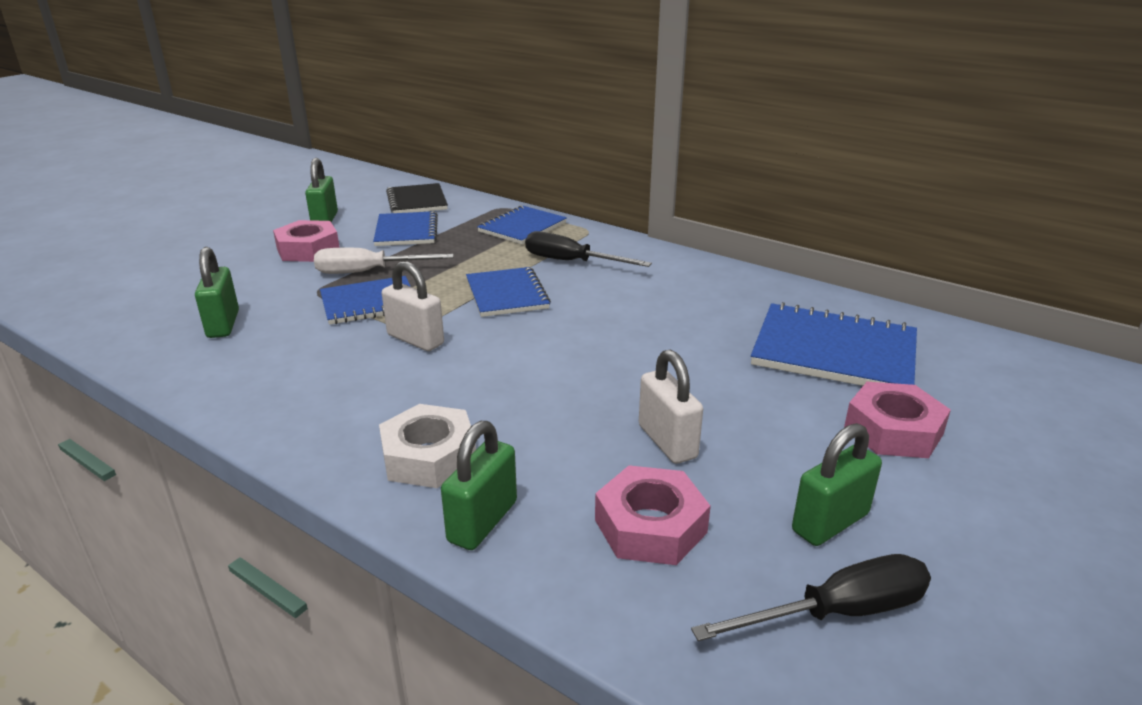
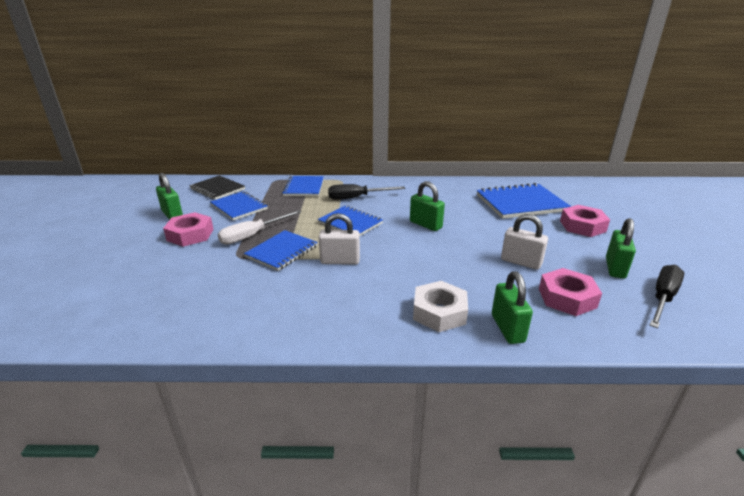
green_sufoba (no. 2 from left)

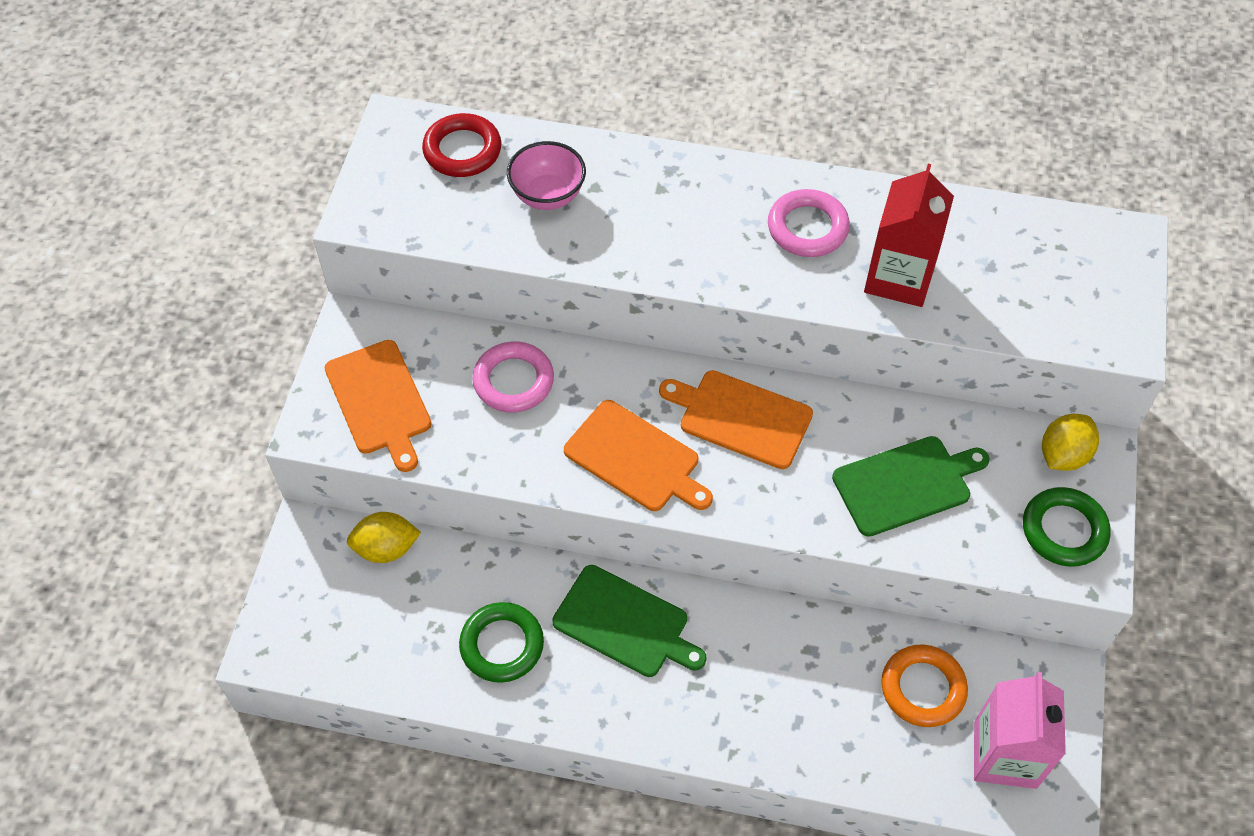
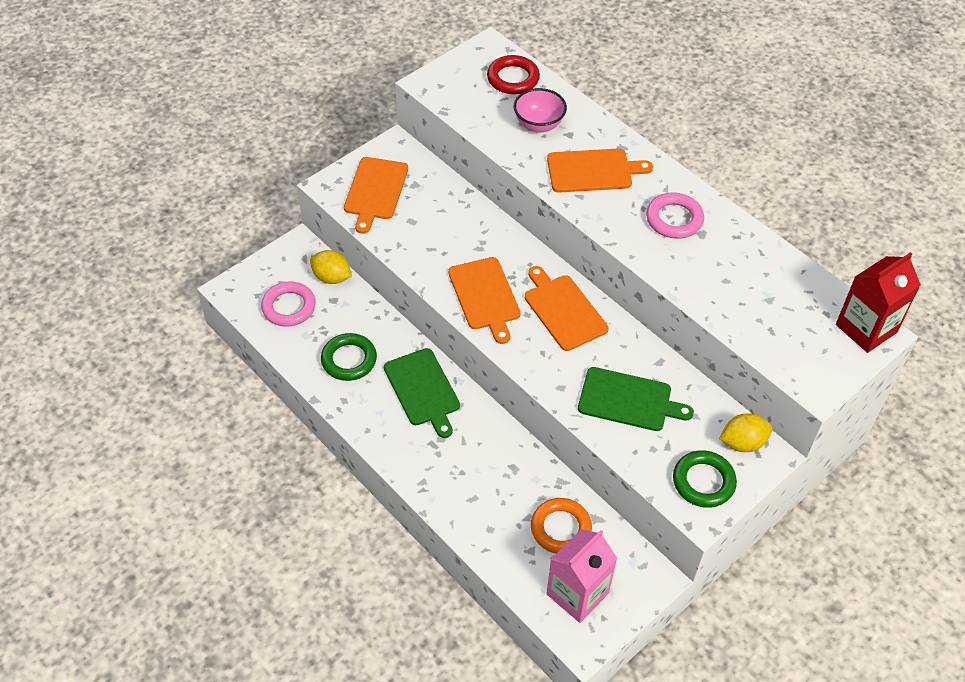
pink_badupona (no. 1 from left); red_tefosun; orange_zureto (no. 4 from left)

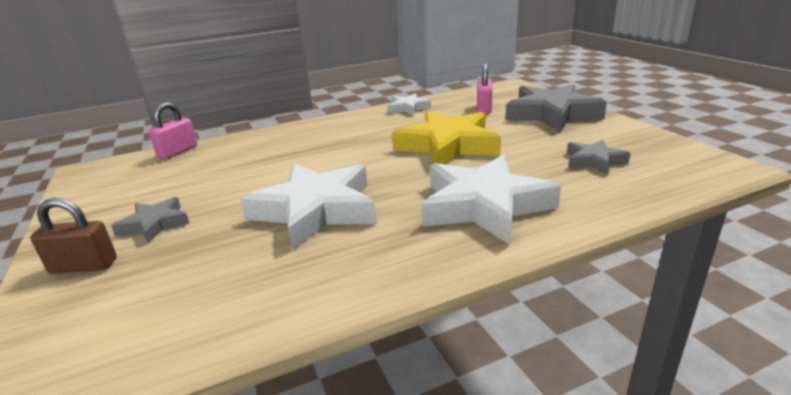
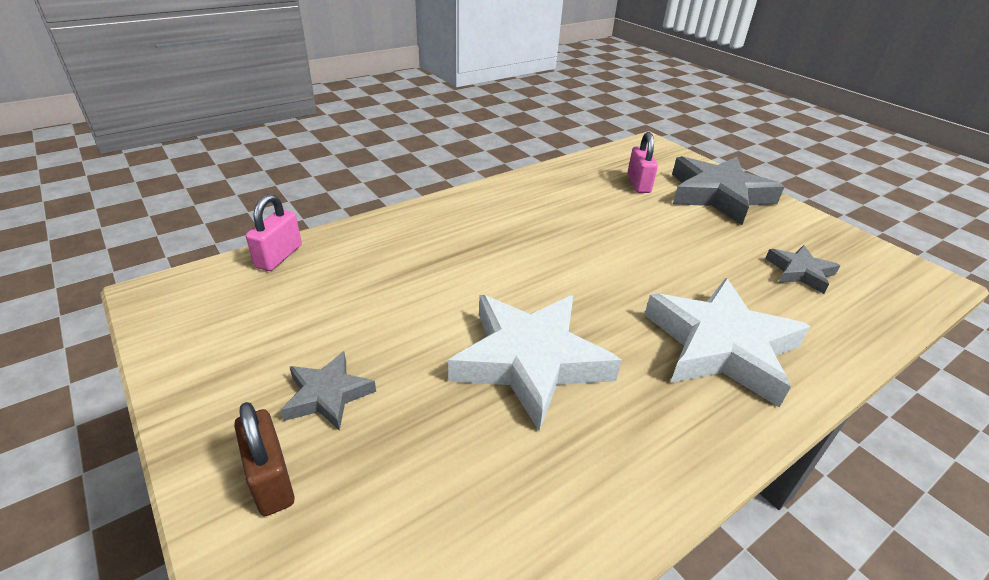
brown_sufoba; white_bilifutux (no. 2 from left in the first image); yellow_bilifutux

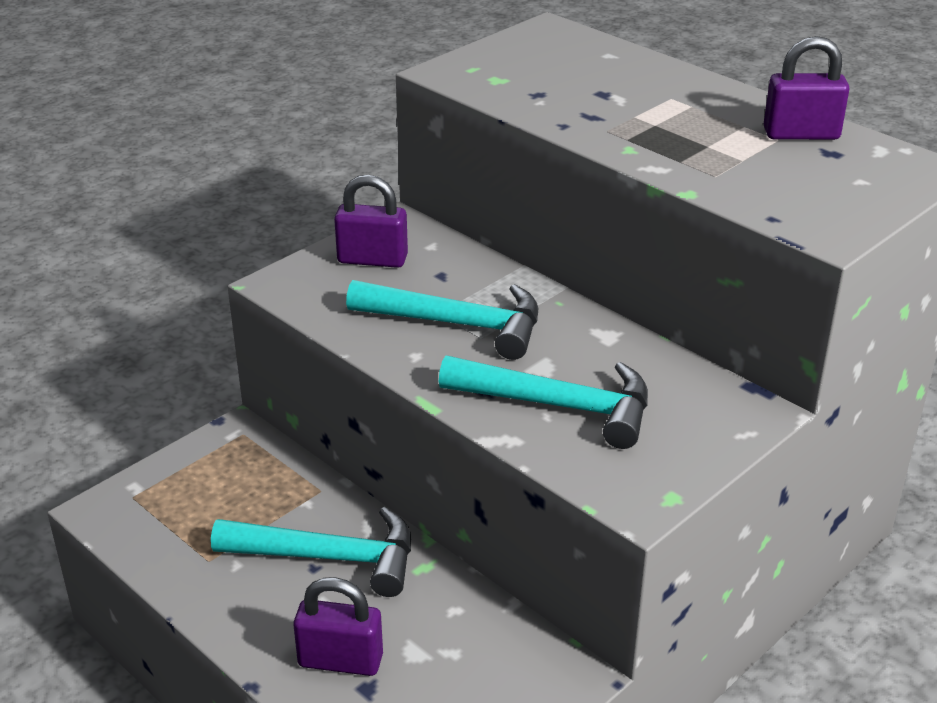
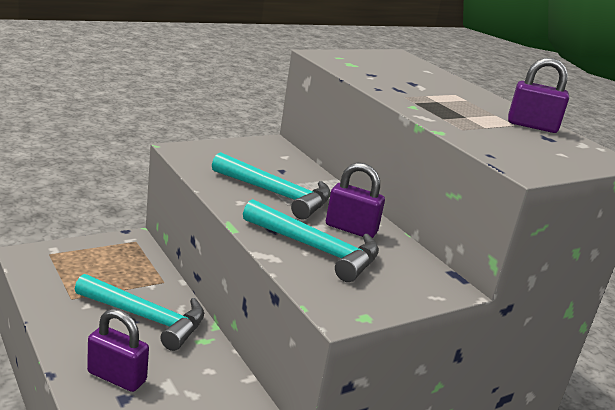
purple_sufoba (no. 2 from left)

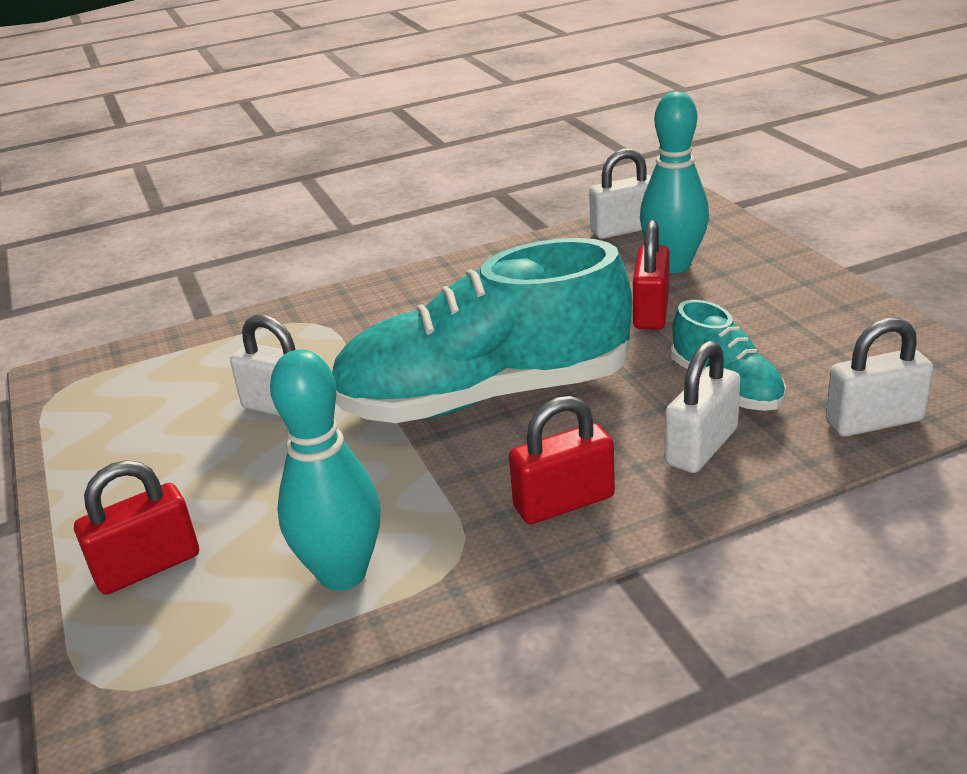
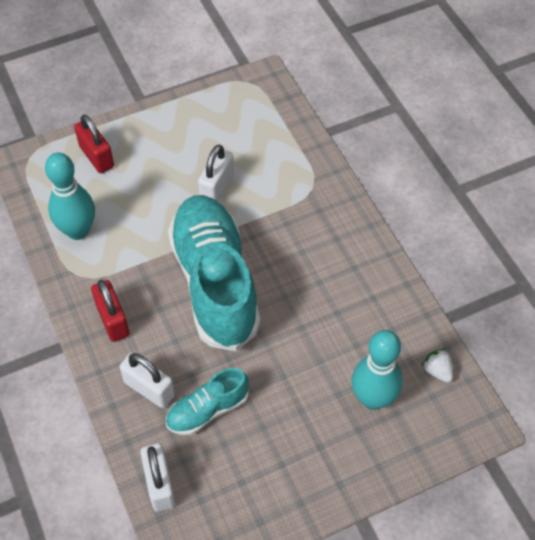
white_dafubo; red_sufoba (no. 3 from left in the first image)

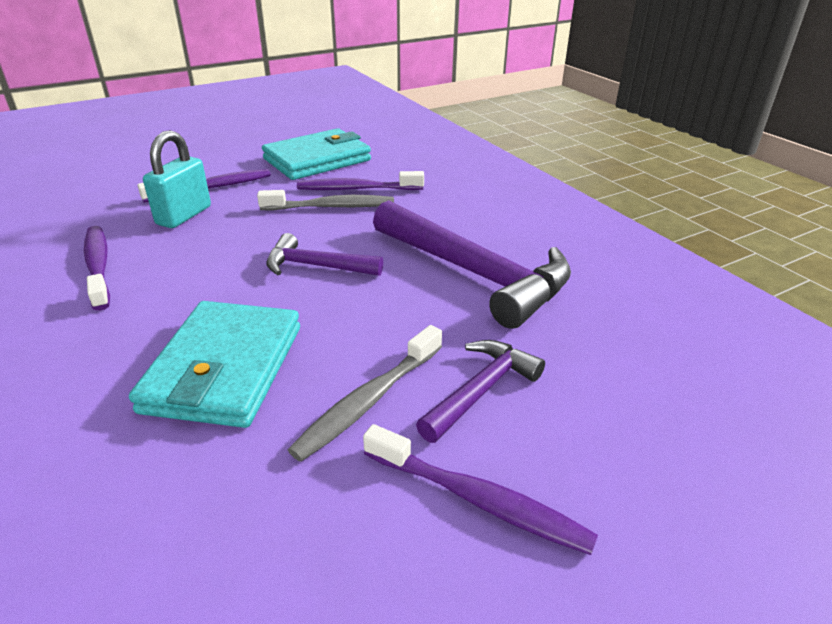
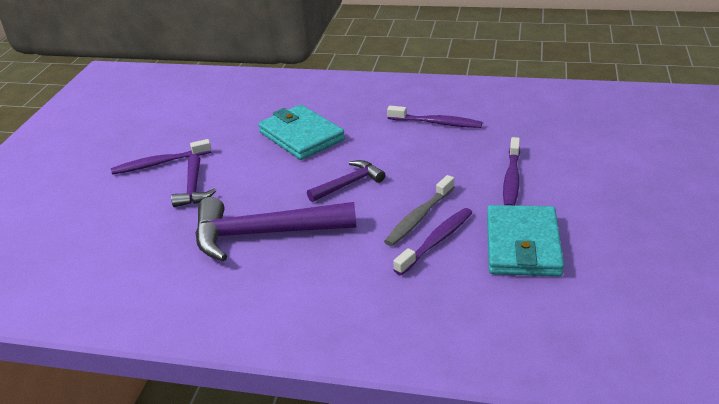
turquoise_sufoba; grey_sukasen (no. 2 from left in the first image)

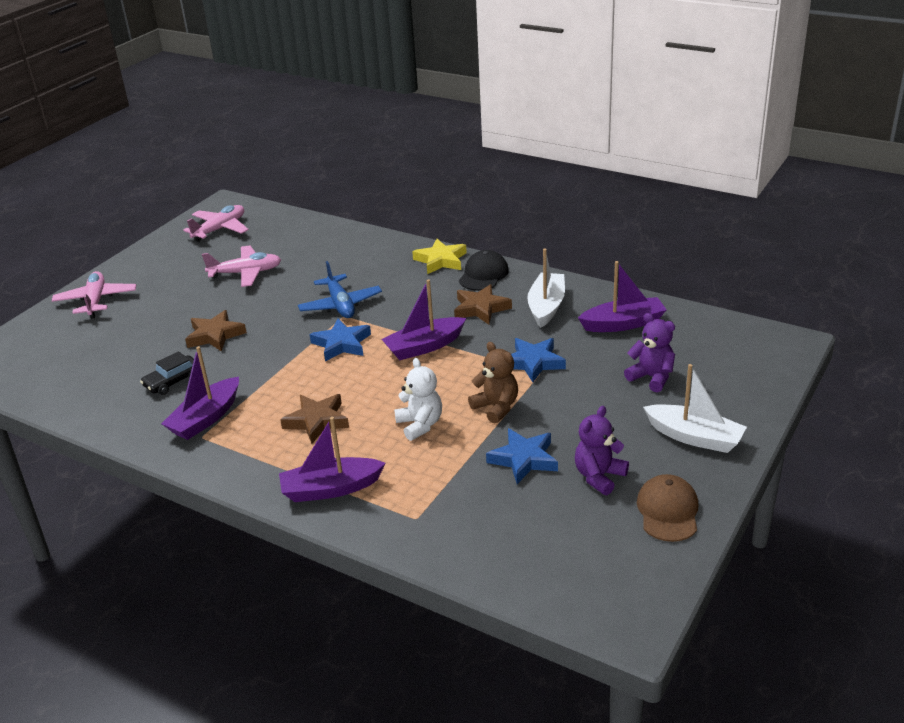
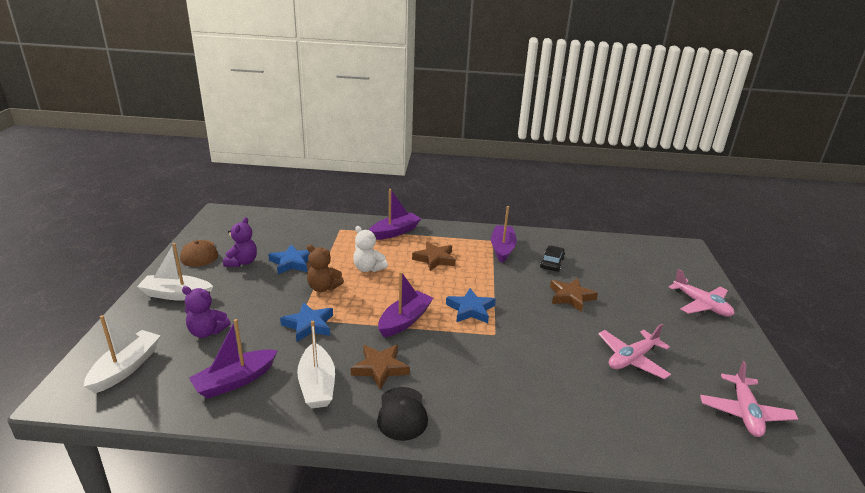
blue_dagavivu; yellow_bilifutux; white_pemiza (no. 1 from left)

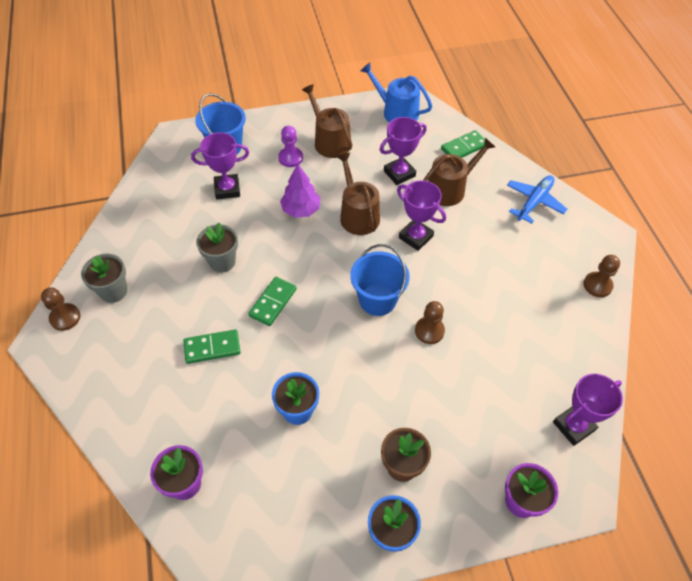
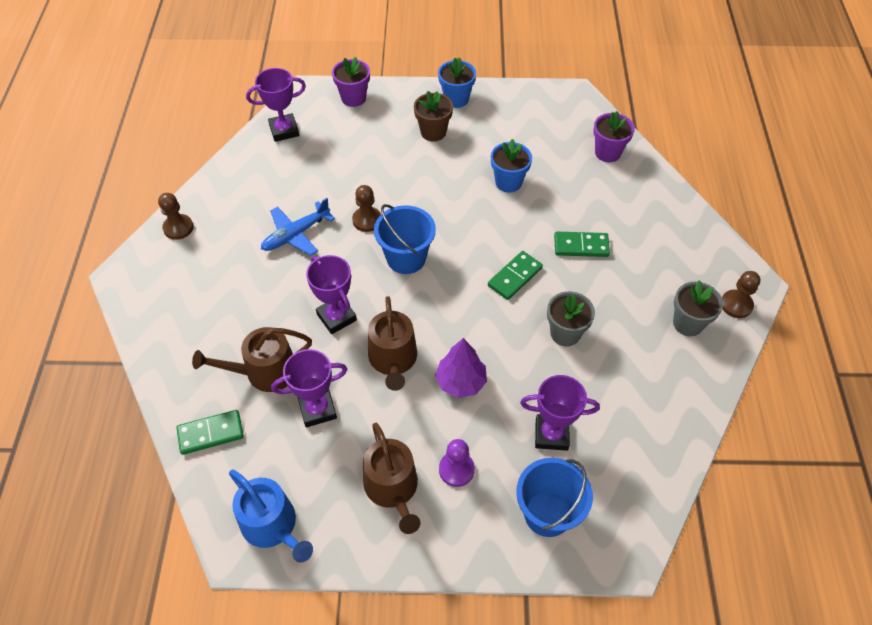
blue_dagavivu

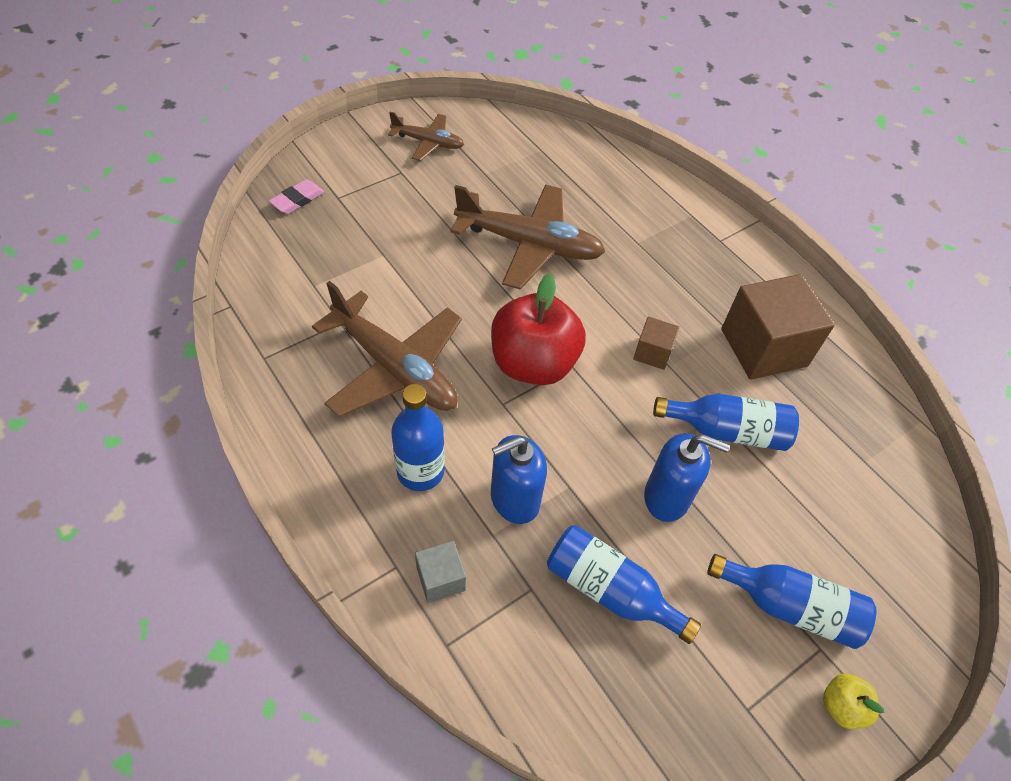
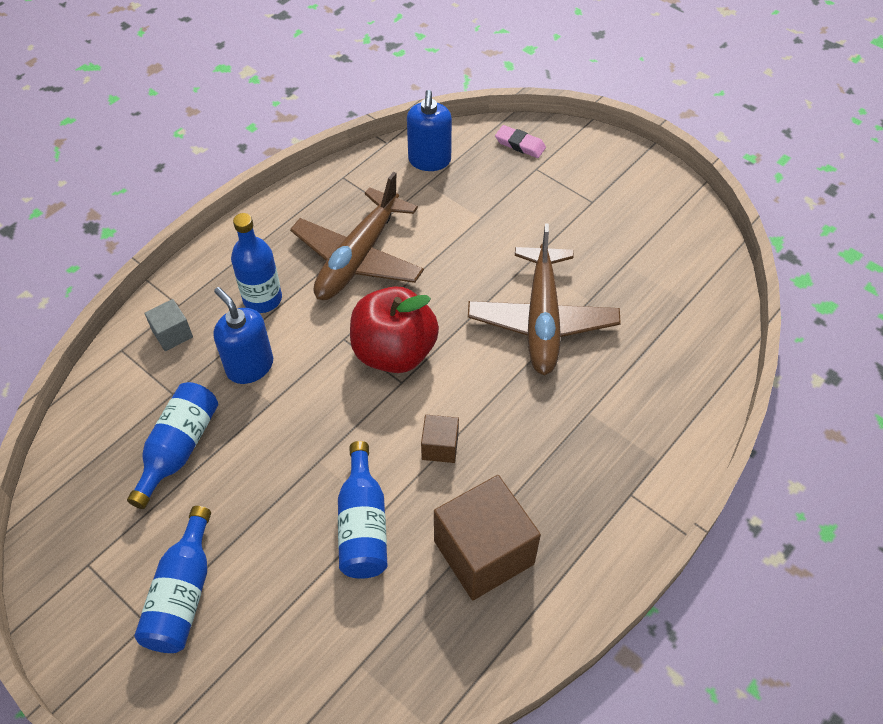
brown_dagavivu (no. 2 from left in the first image); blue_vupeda (no. 2 from left); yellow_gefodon

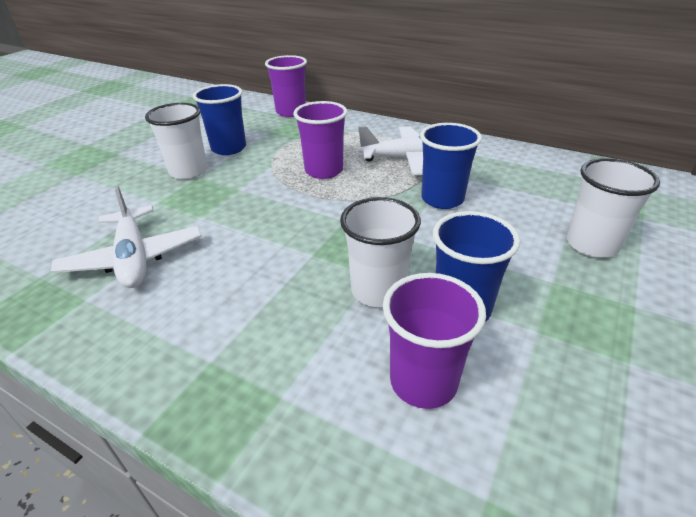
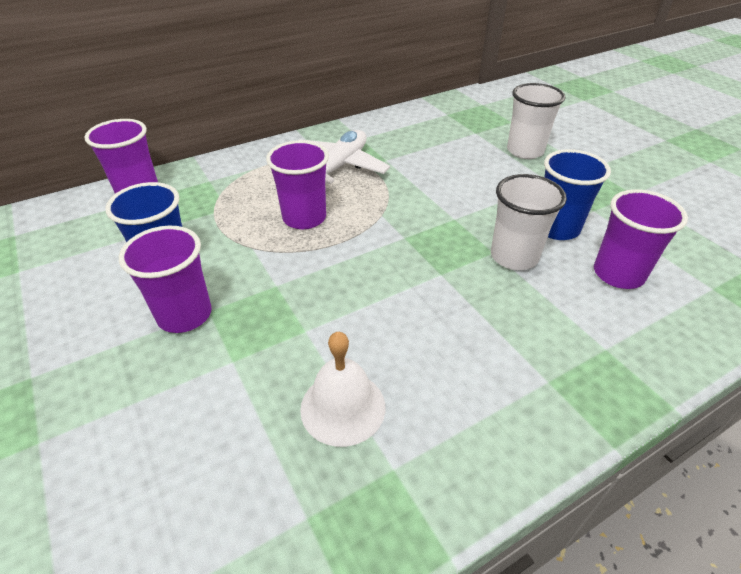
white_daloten; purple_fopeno (no. 2 from left); blue_fopeno (no. 2 from left in the first image)

